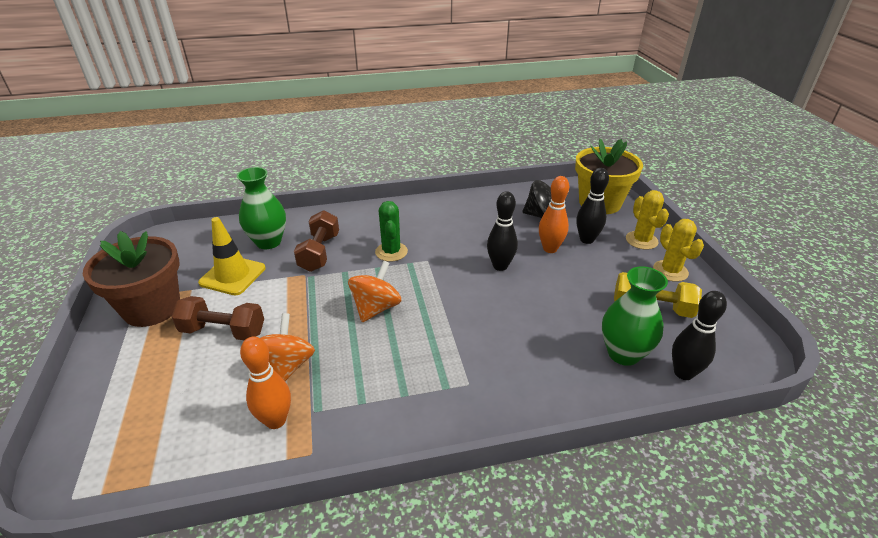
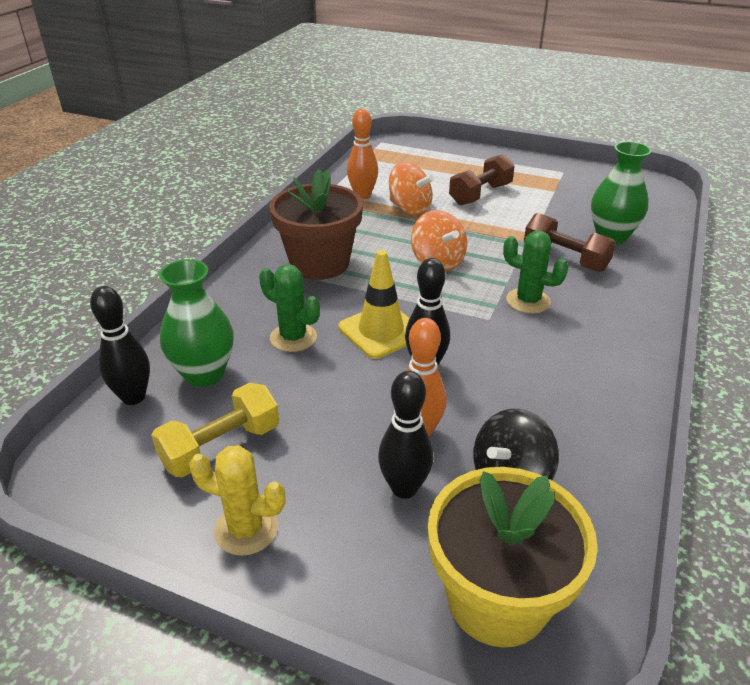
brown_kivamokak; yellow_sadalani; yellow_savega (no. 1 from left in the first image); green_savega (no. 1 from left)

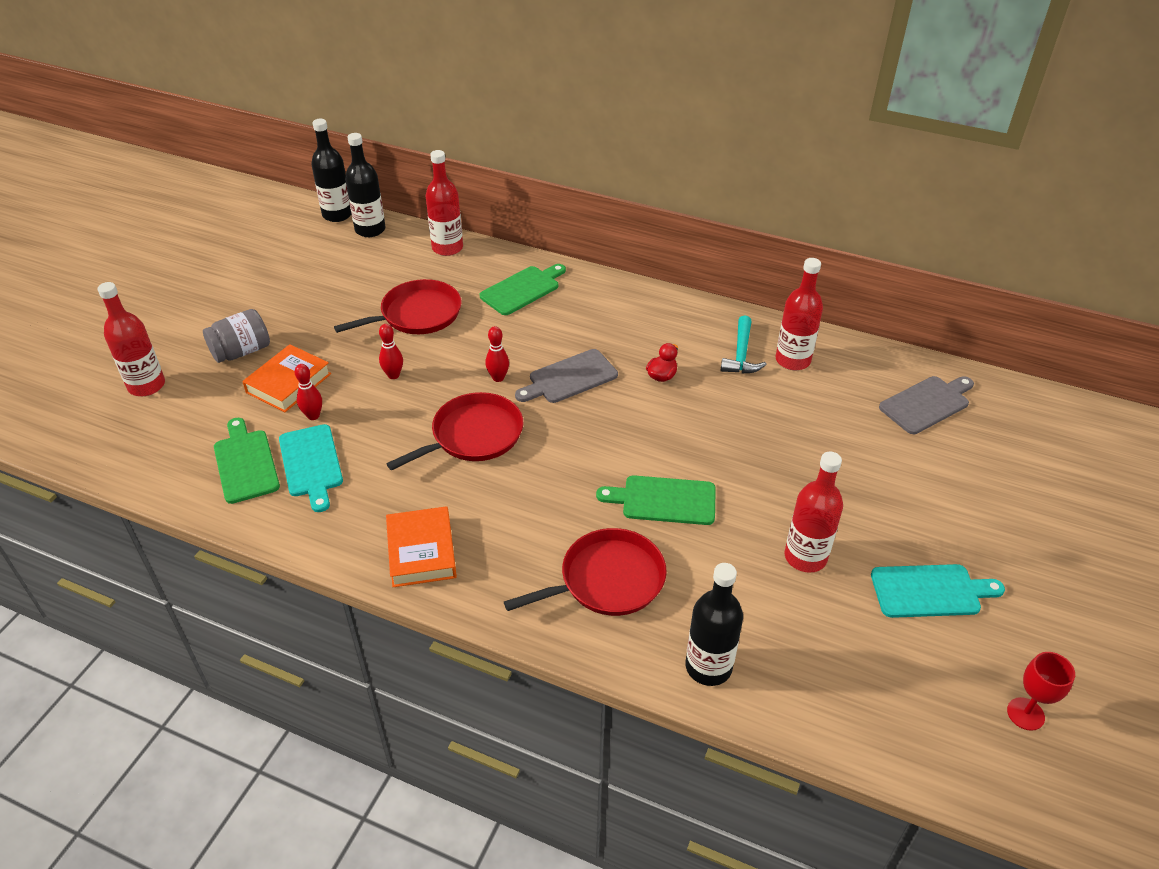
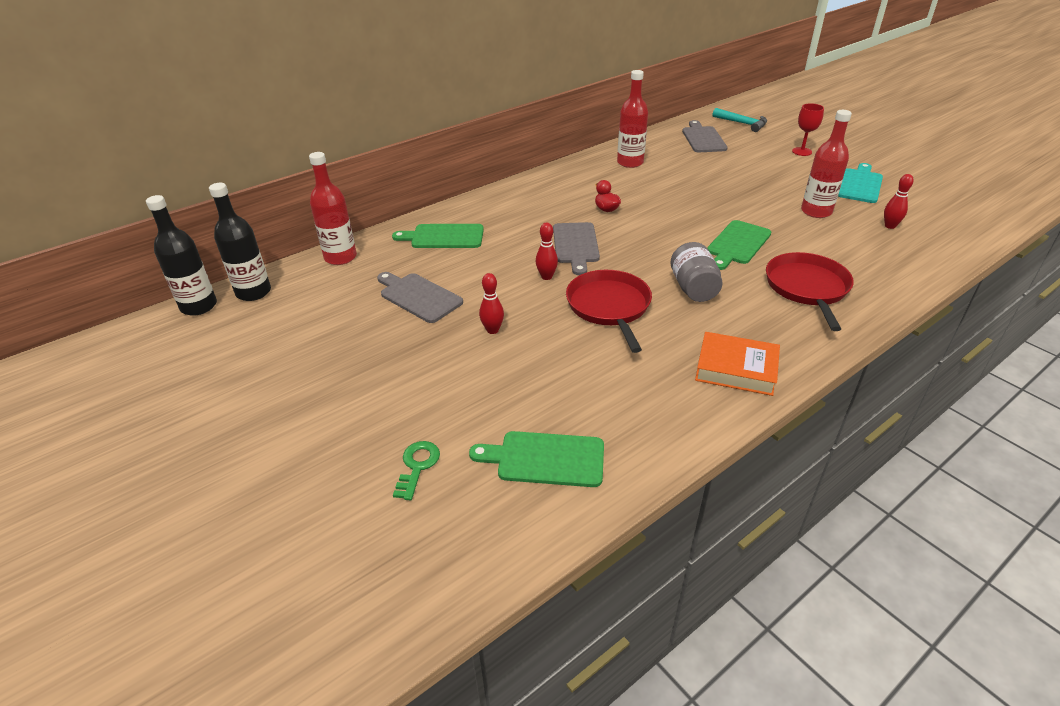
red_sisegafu (no. 1 from left in the first image); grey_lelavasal; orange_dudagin (no. 1 from left in the first image); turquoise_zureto (no. 1 from left in the first image); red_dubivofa (no. 3 from left); grey_zureto (no. 1 from left); green_zureto (no. 1 from left); black_sisegafu (no. 3 from left in the first image); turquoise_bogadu; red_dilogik; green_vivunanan

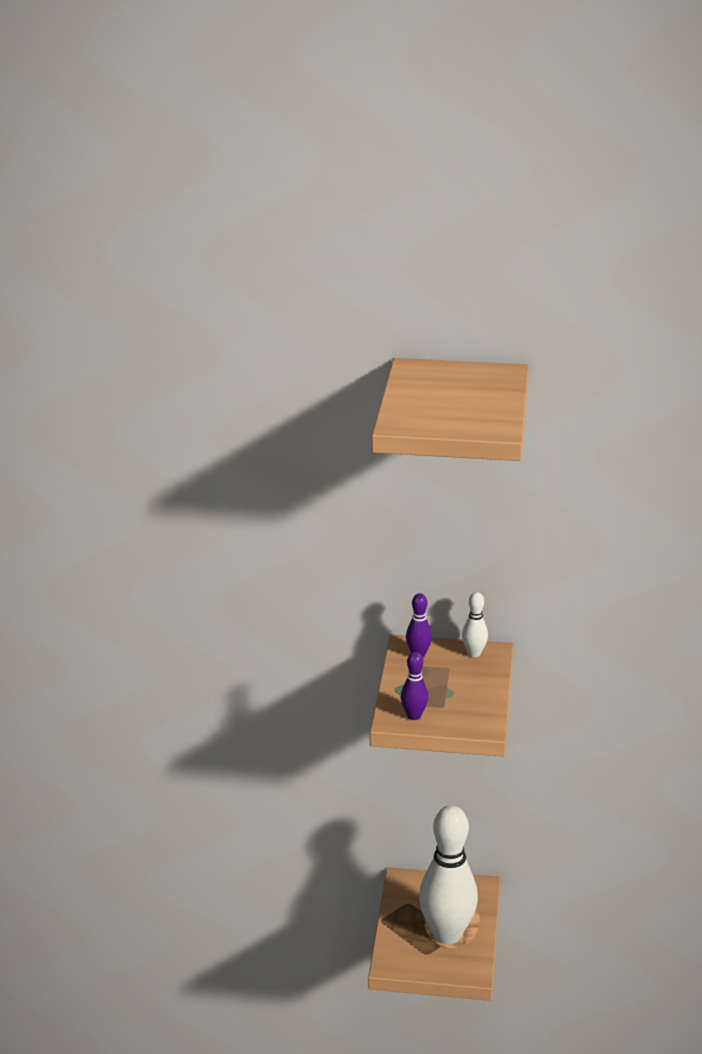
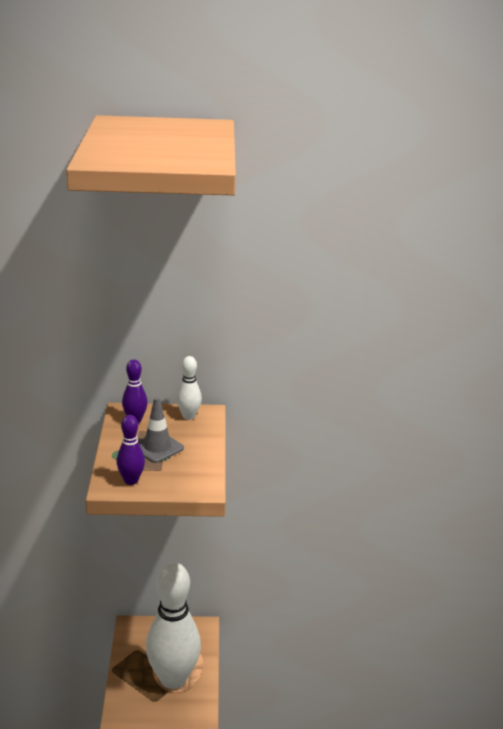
grey_sadalani

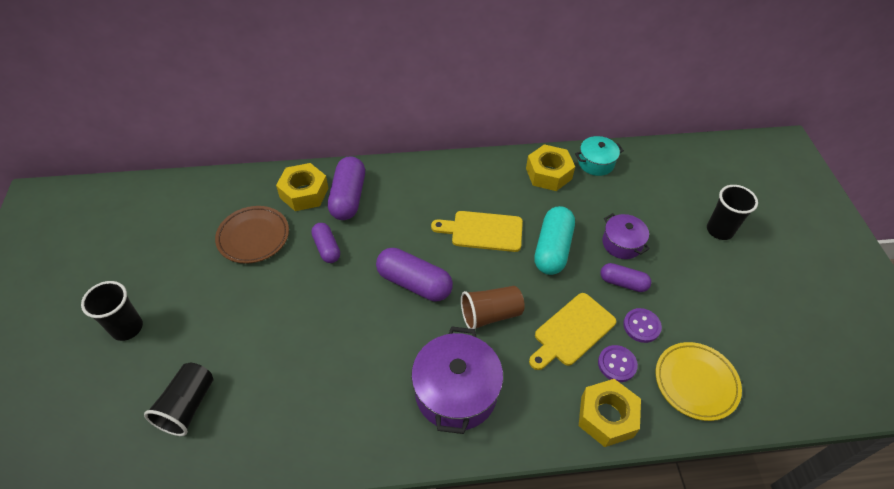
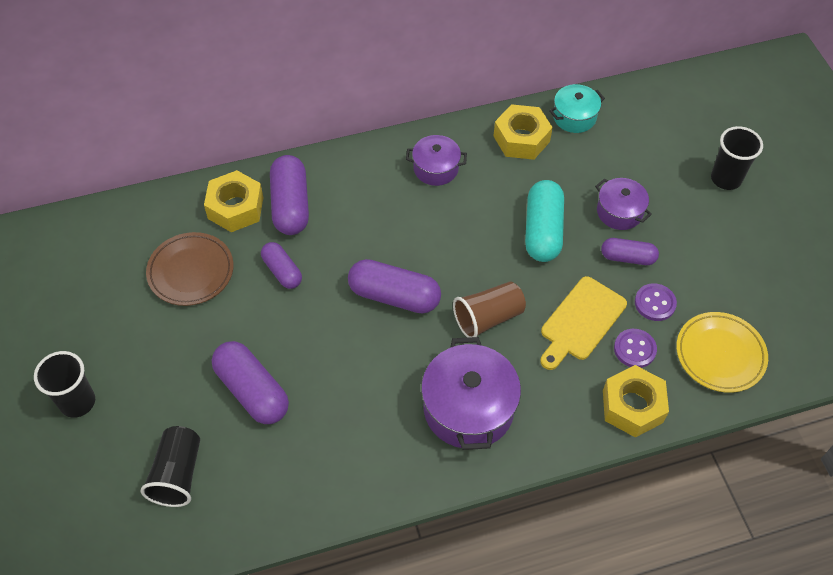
yellow_zureto (no. 1 from left in the first image); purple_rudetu (no. 1 from left); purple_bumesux (no. 1 from left)

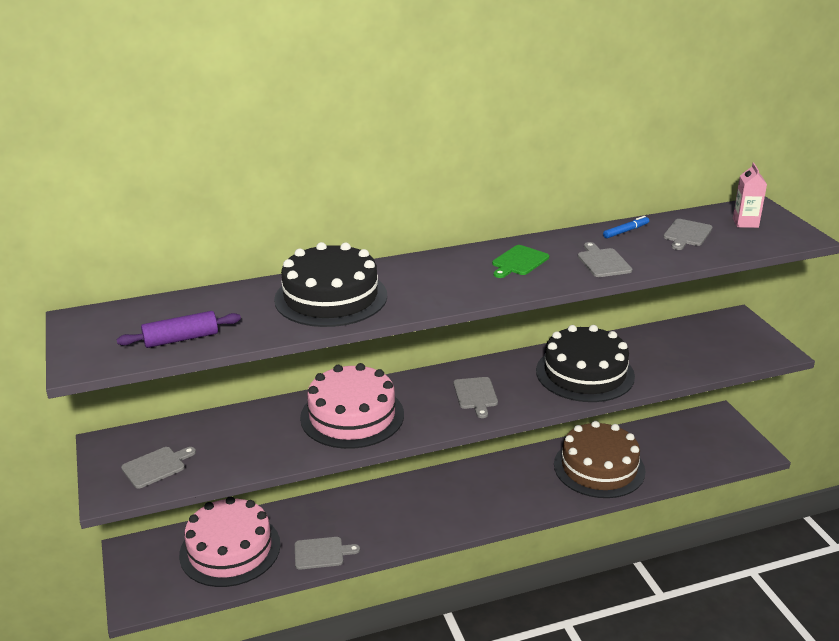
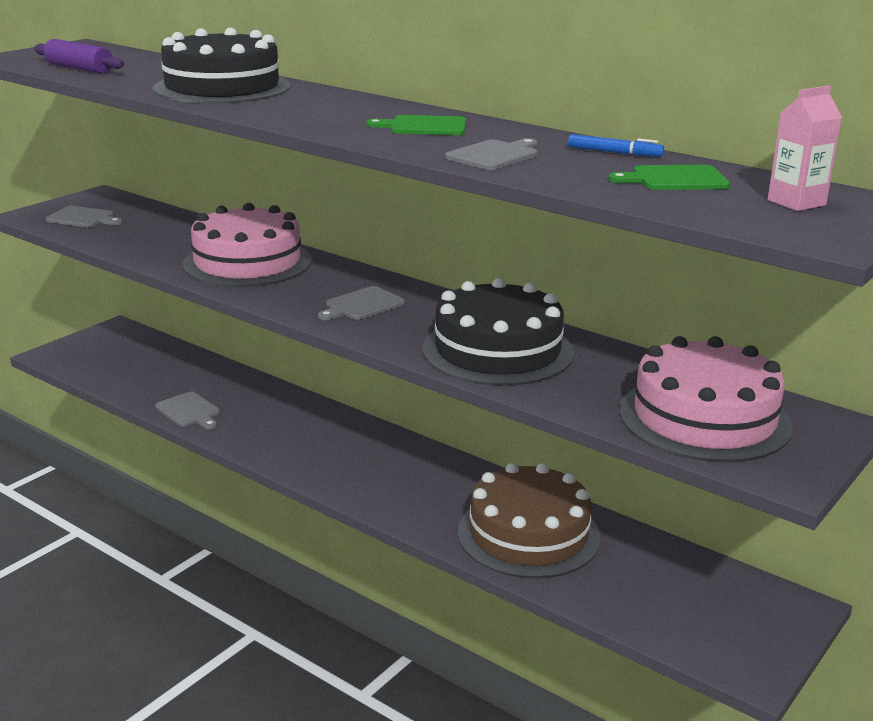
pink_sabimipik (no. 2 from left); green_zureto (no. 2 from left)

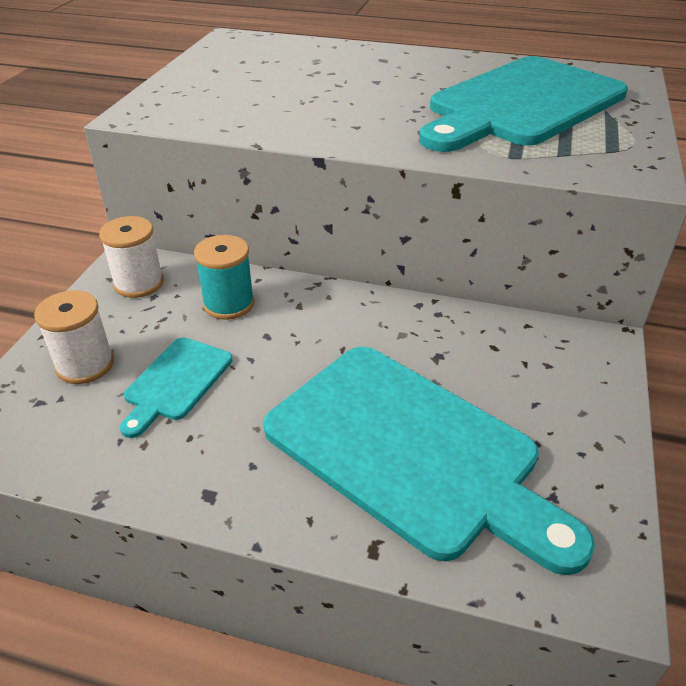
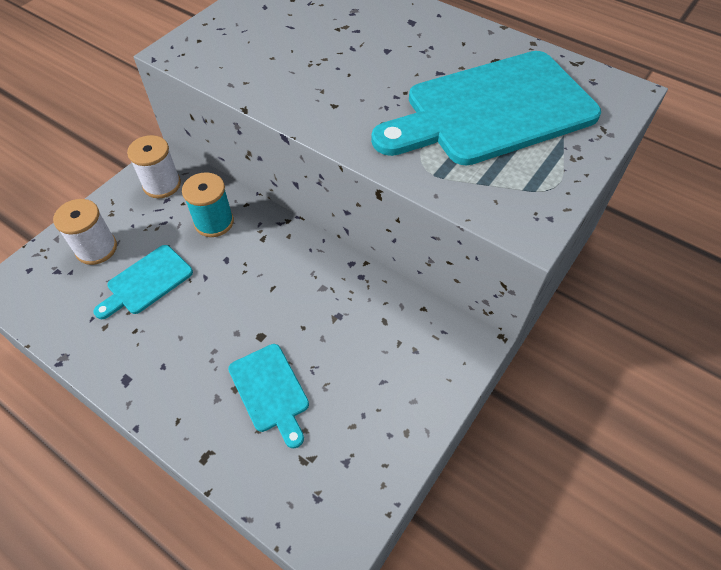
turquoise_zureto (no. 2 from left)

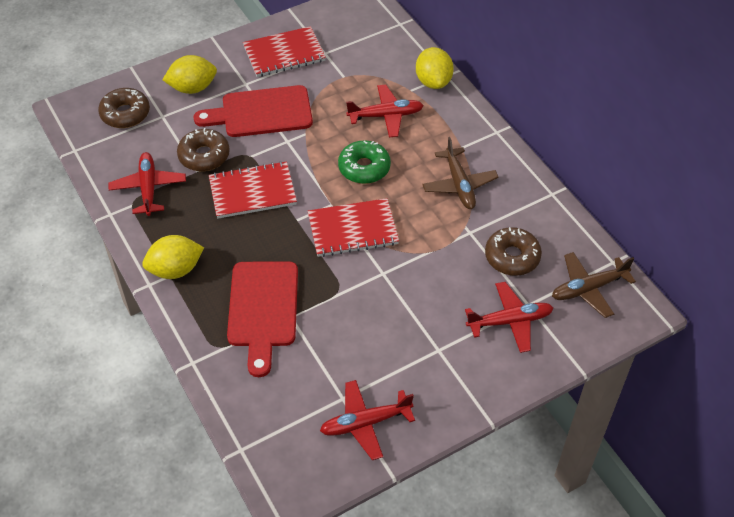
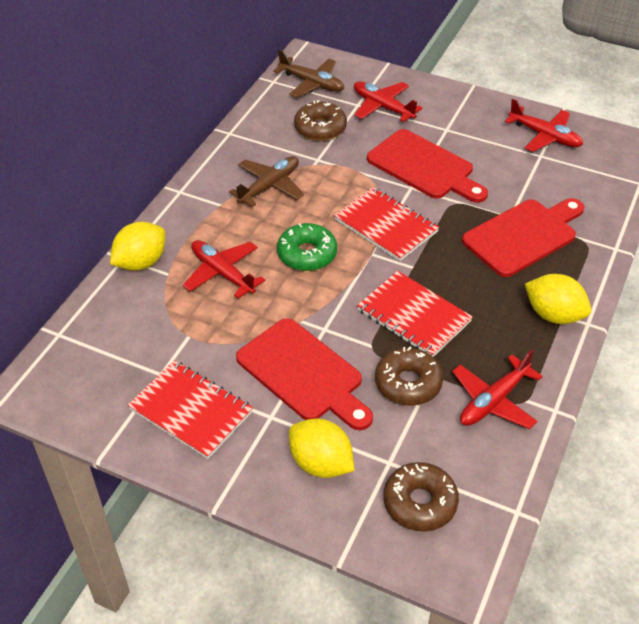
red_zureto (no. 2 from left)

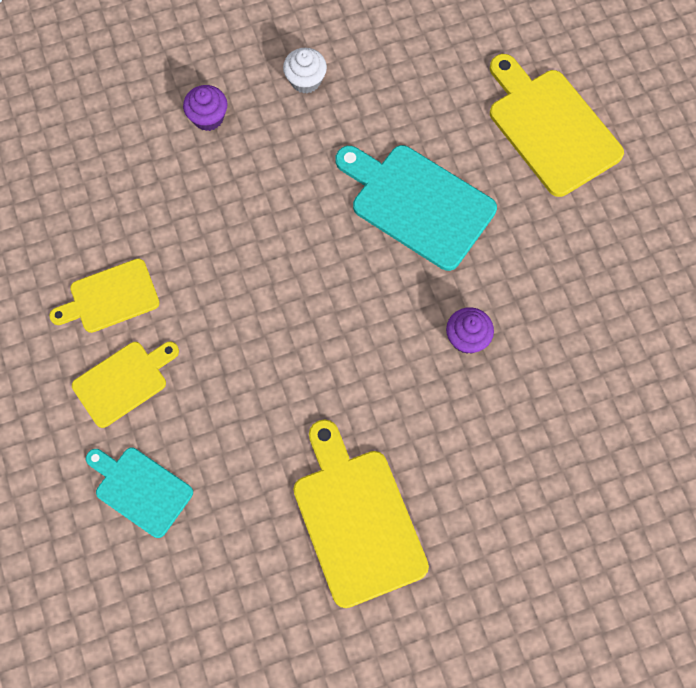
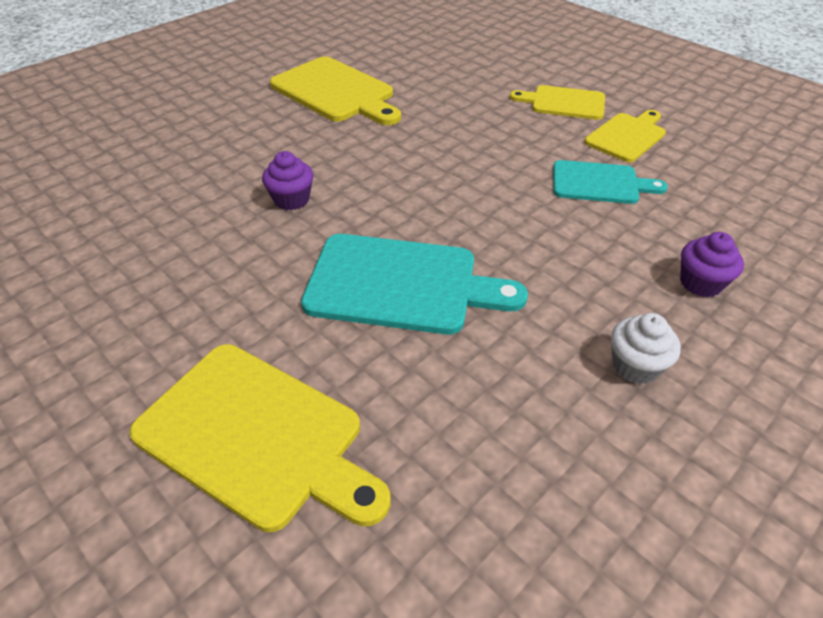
yellow_zureto (no. 3 from left); turquoise_zureto (no. 2 from left)

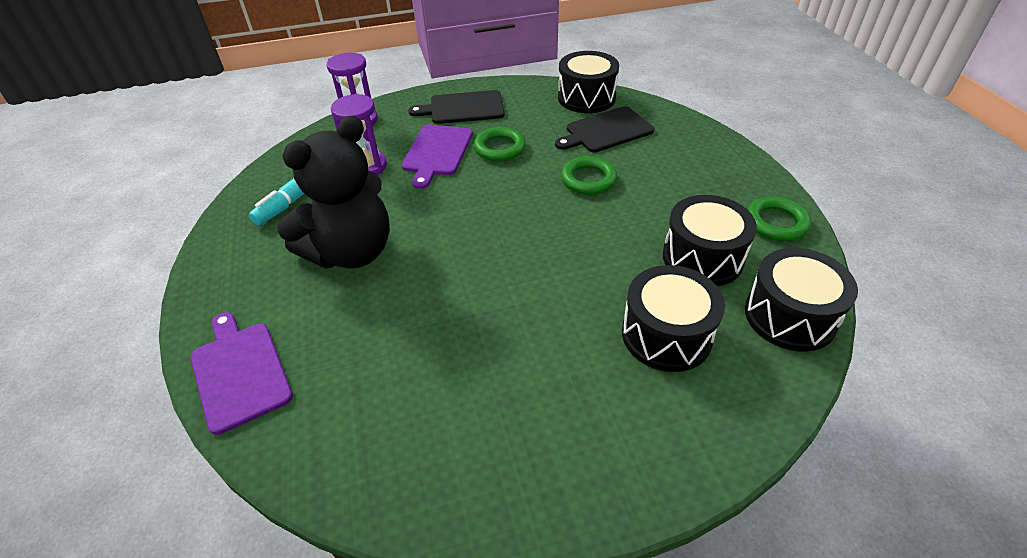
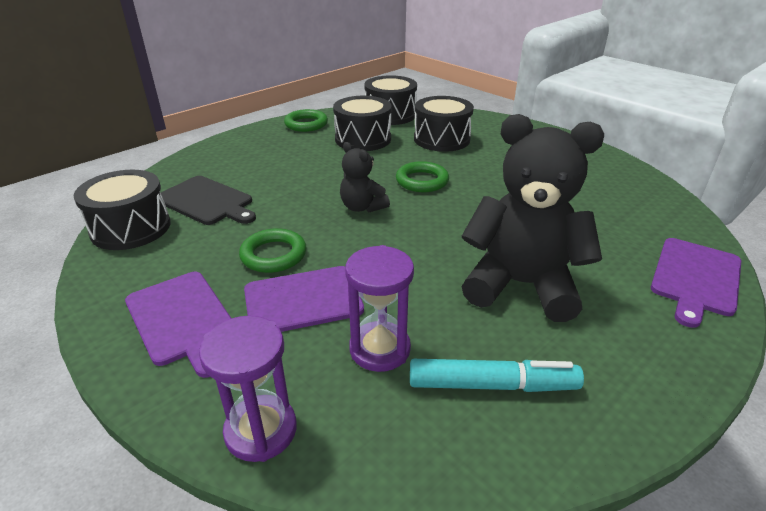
purple_zureto (no. 1 from left); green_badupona (no. 3 from left); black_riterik (no. 1 from left)

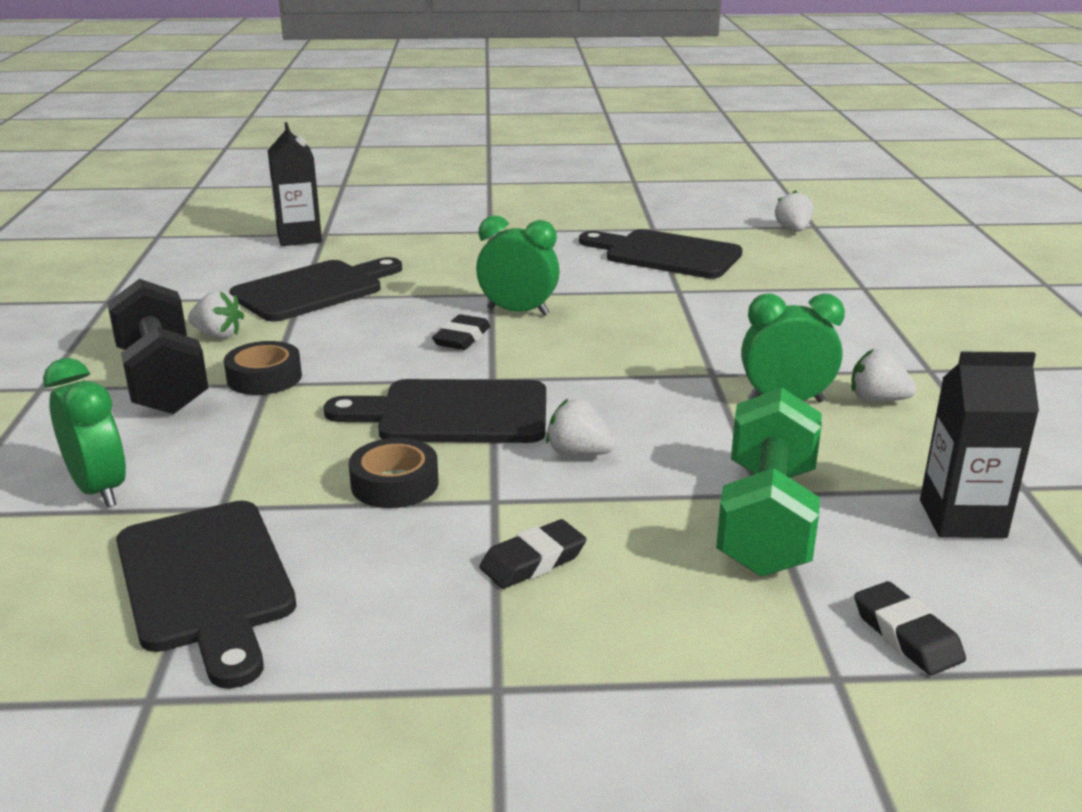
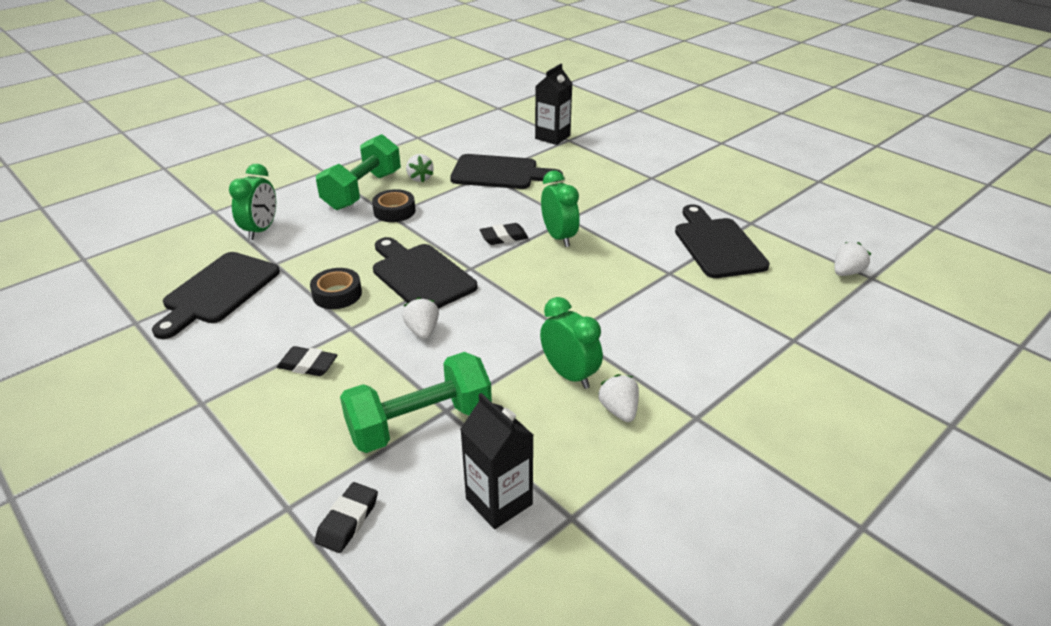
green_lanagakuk (no. 1 from left)

